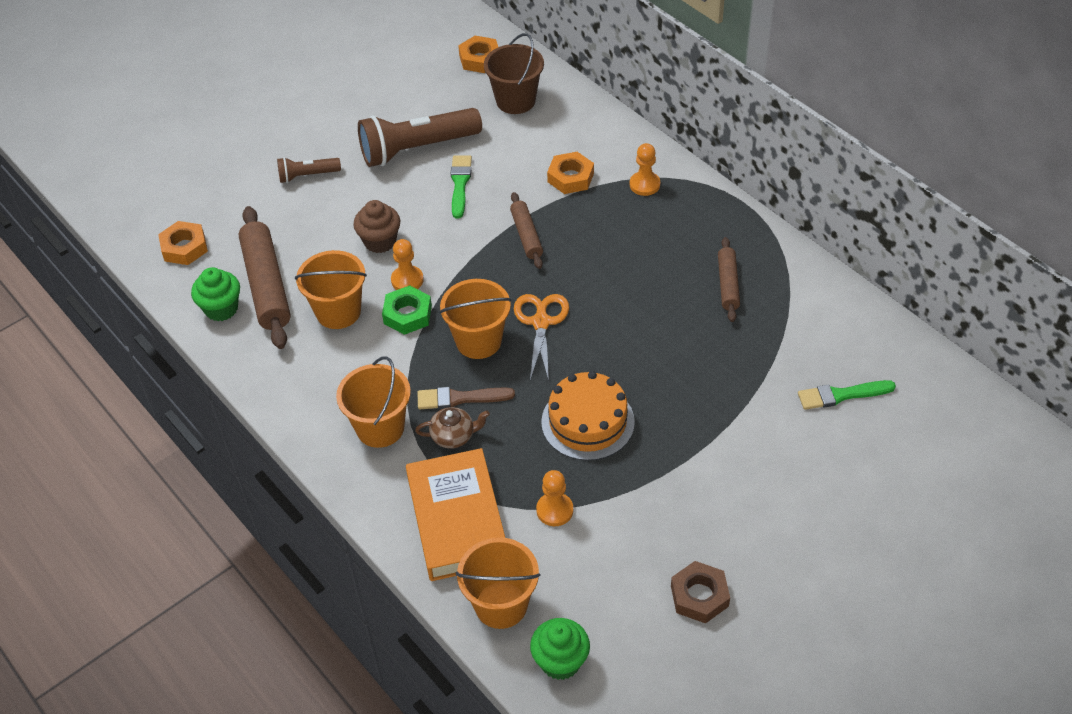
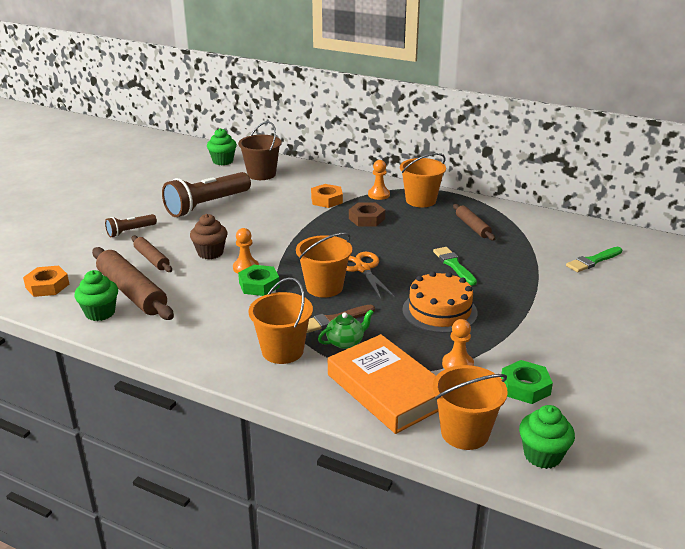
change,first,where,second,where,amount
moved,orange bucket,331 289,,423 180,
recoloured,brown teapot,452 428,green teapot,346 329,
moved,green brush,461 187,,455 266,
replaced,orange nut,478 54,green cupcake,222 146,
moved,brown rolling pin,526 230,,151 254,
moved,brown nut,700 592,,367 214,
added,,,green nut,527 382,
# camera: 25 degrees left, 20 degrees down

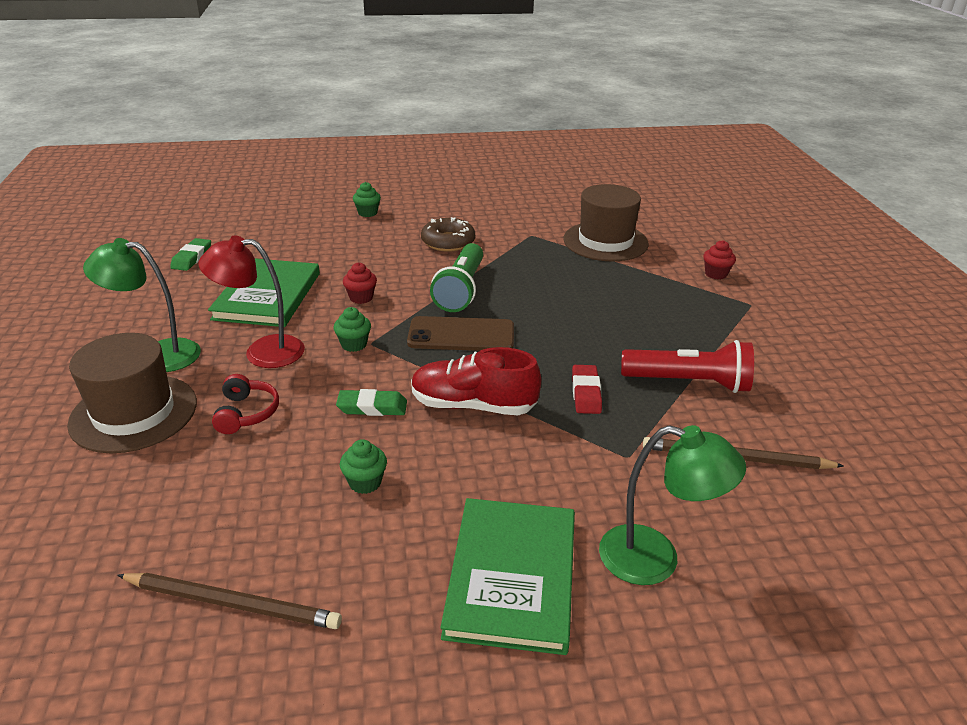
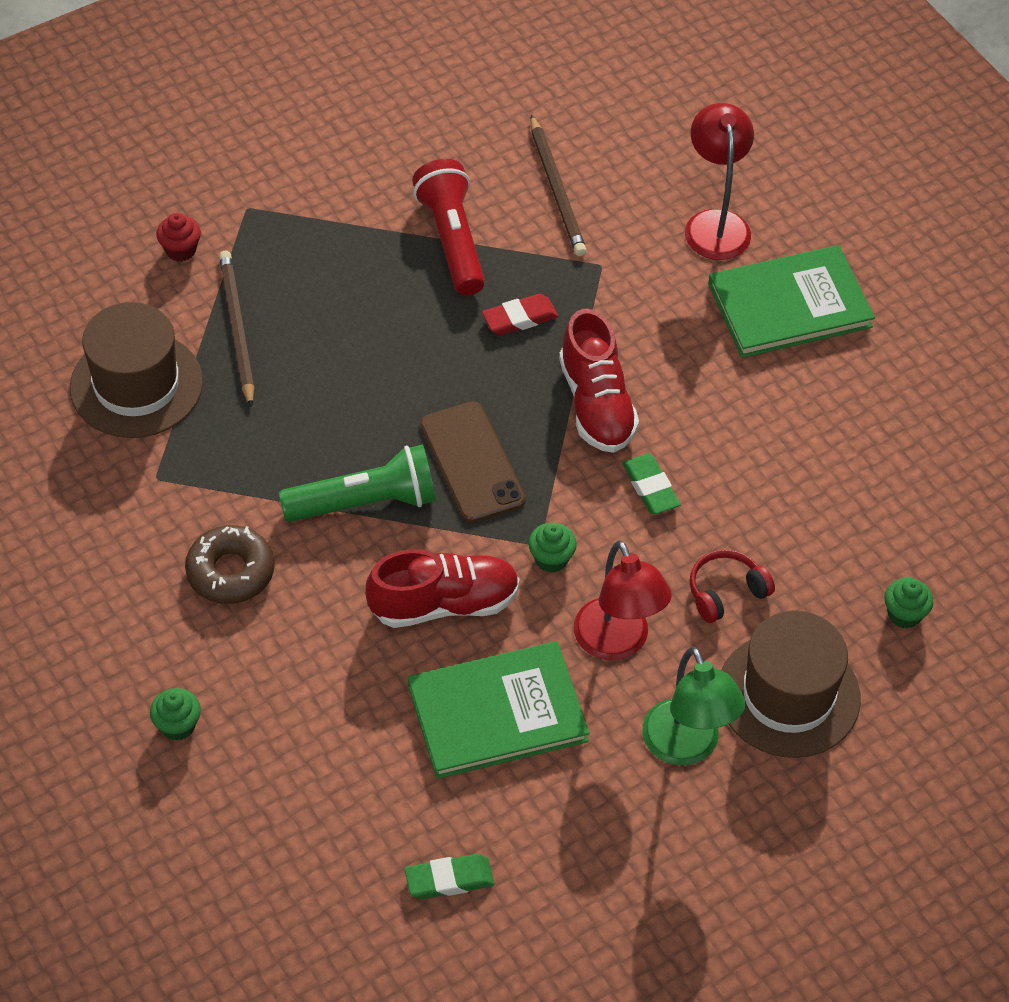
change,first,where,second,where,amount
moved,brown pencil,229 601,,236 329,
moved,green cupcake,363 466,,908 603,
replaced,red cupcake,360 283,red shoe,443 588,
recoloured,green lamp,672 505,red lamp,719 181,
# camera: 115 degrees left, 20 degrees up

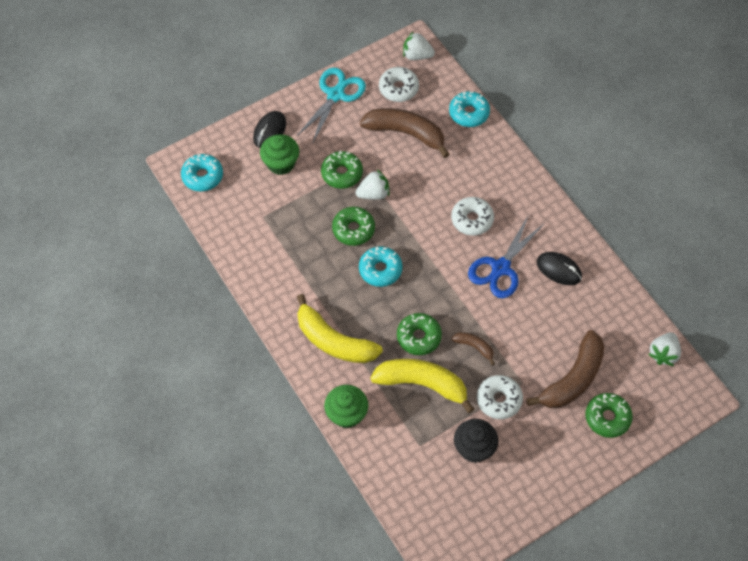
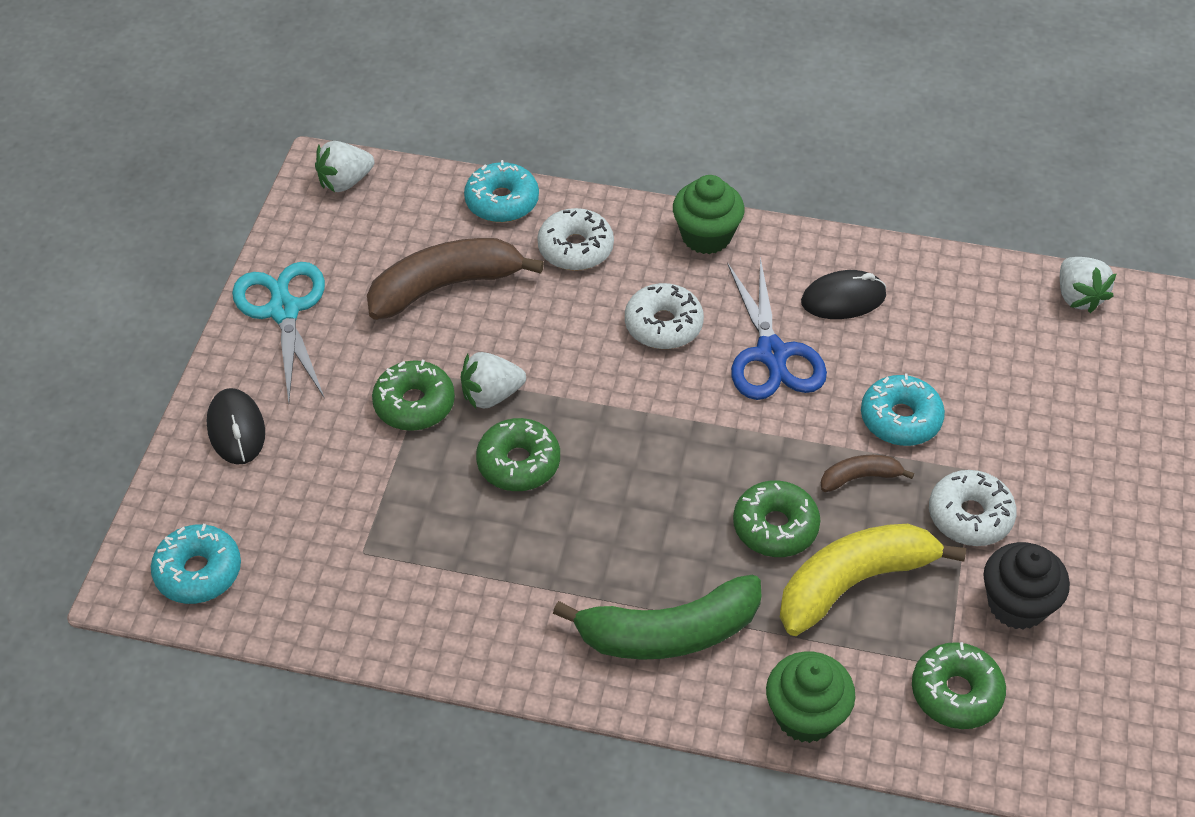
change,first,where,second,where,amount
moved,green cupcake,279 154,,709 214,
recoloured,yellow banana,340 328,green banana,657 617,
turned,white strawberry,372 185,,493 380,135 degrees counterclockwise
moved,turquoise donut,381 266,,903 410,
moved,white donut,399 84,,575 239,
removed,brown banana,565 369,,,
moved,green donut,609 415,,959 685,
# camera: 45 degrees left, 10 degrees down

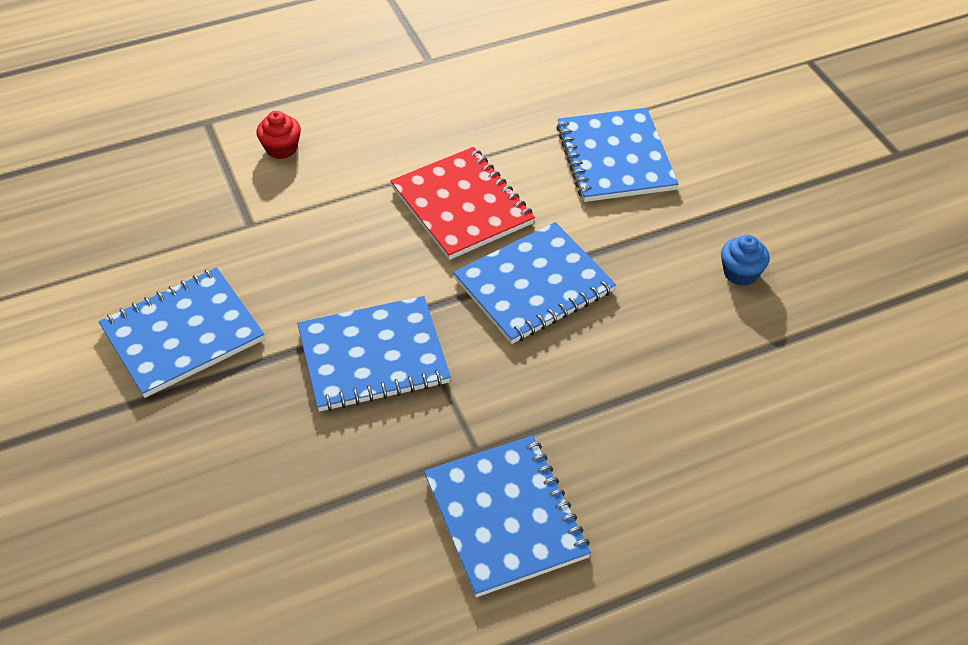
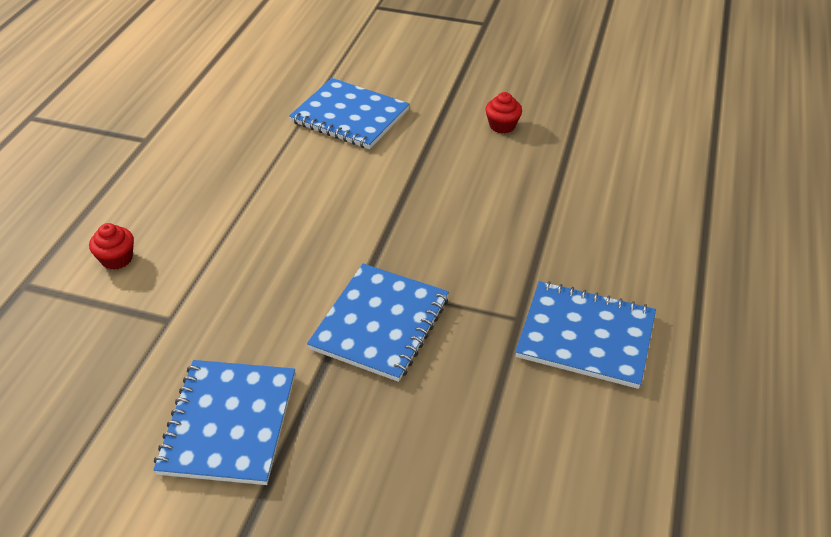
change,first,where,second,where,amount
removed,red notebook,462 203,,,
removed,blue notebook,534 283,,,
recoloured,blue cupcake,745 260,red cupcake,504 112,
# camera: 50 degrees left, 5 degrees down

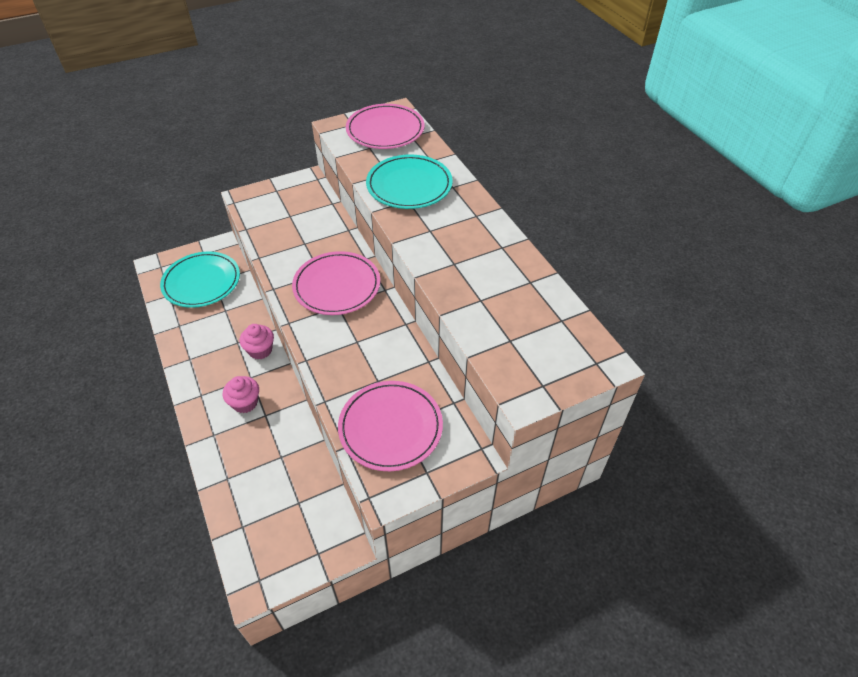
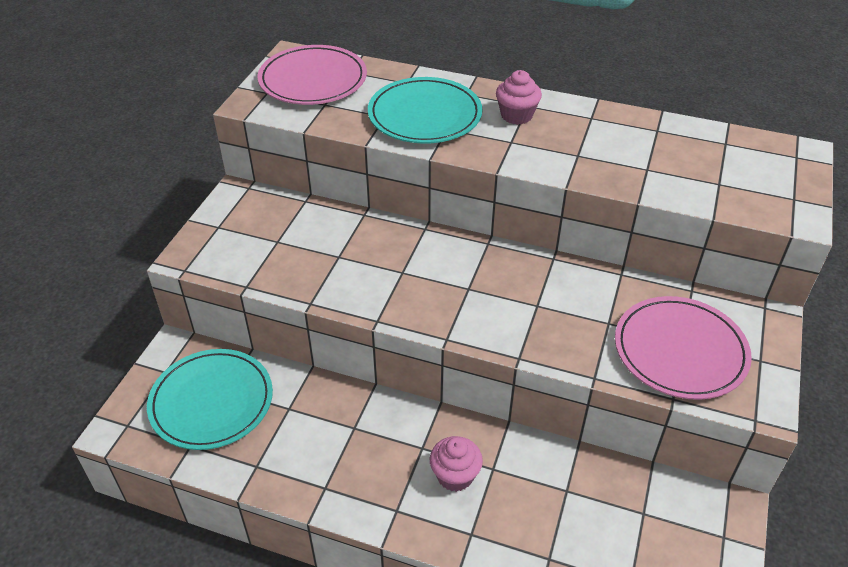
change,first,where,second,where,amount
moved,pink cupcake,257 341,,519 97,
removed,pink plate,336 283,,,
# camera: 45 degrees left, 5 degrees down

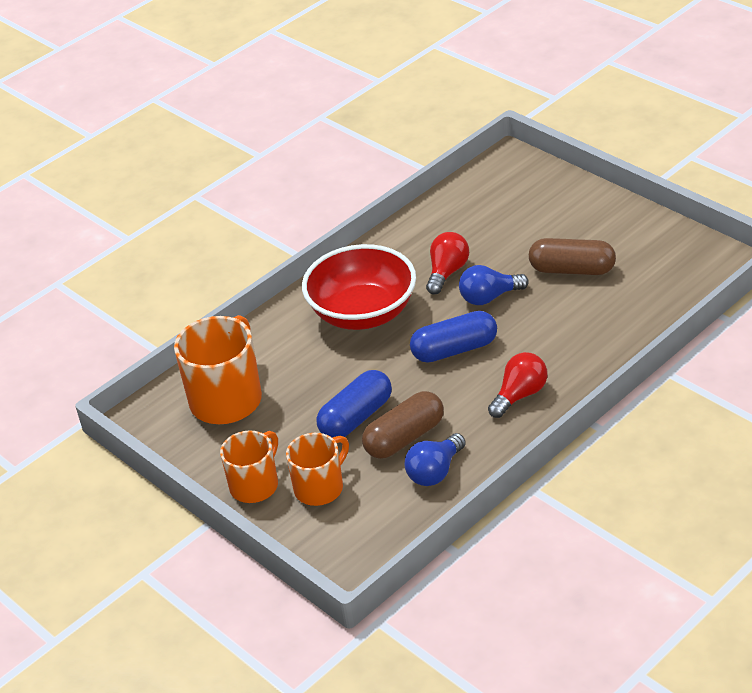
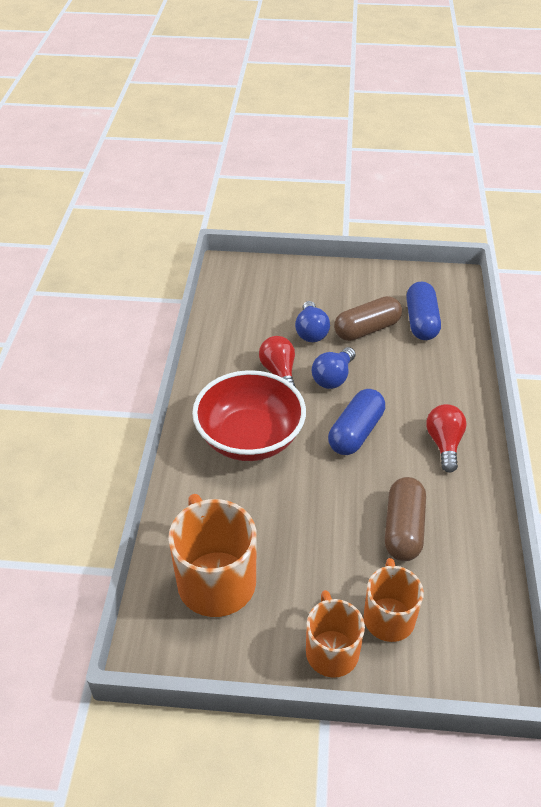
change,first,where,second,where,amount
moved,blue capsule,354 404,,423 310,
moved,blue light bulb,435 459,,312 321,
# camera: 45 degrees left, 5 degrees up

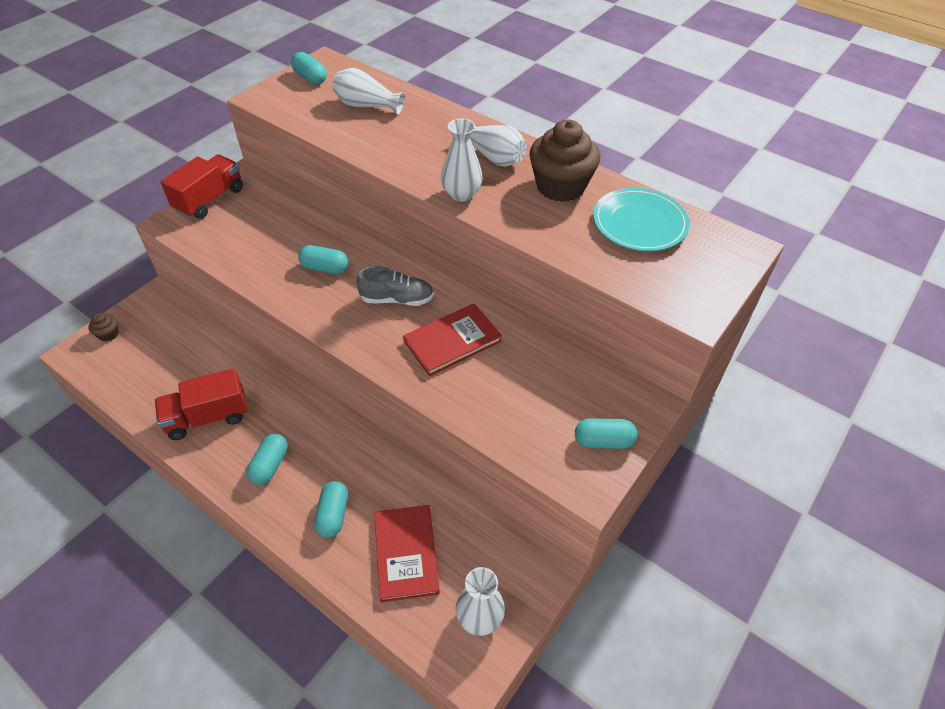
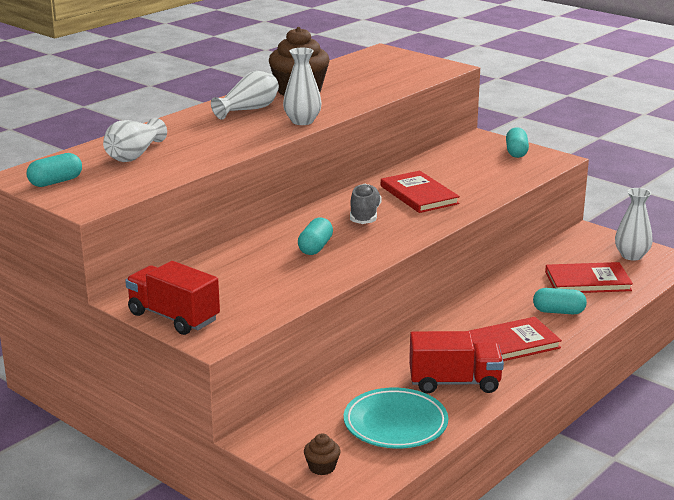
change,first,where,second,where,amount
turned,red truck,201 404,,456 362,75 degrees counterclockwise
replaced,turquoise capsule,267 459,red book,515 339,
moved,turquoise plate,641 220,,396 418,
# camera: 85 degrees left, 25 degrees down

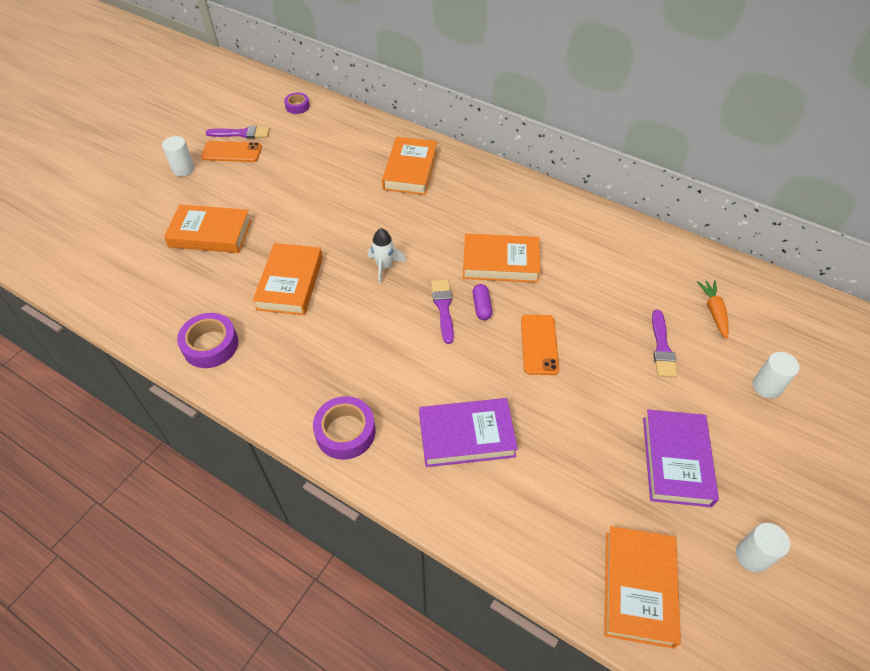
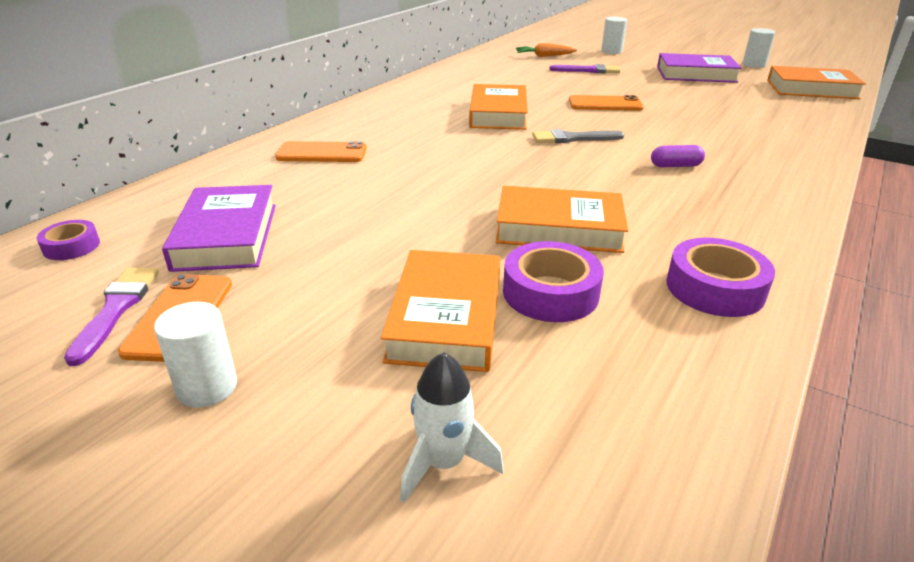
change,first,where,second,where,amount
moved,purple tape,344 428,,553 281,
moved,white rocket,387 256,,452 427,
replaced,orange book,409 166,orange phone,321 151,
moved,purple book,468 432,,219 228,
recoloured,purple brush,442 311,grey brush,578 136,
moved,purple capsule,482 302,,678 156,
# camera: 90 degrees left, 20 degrees down

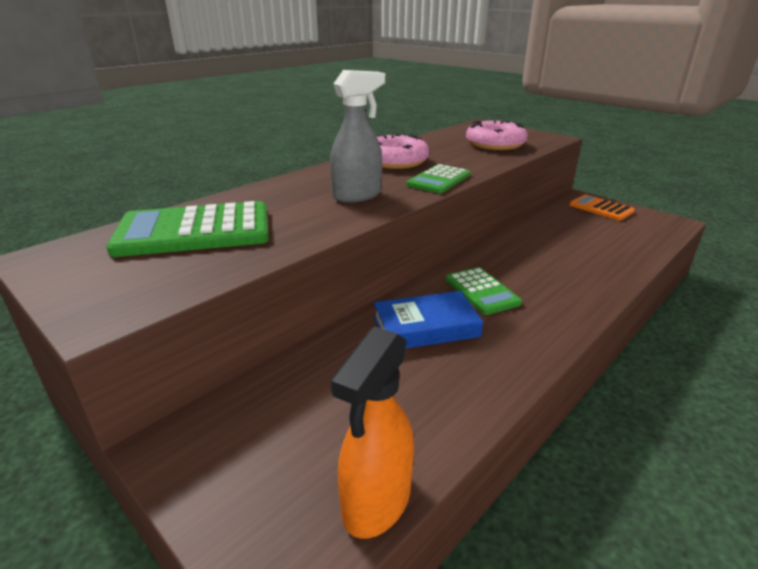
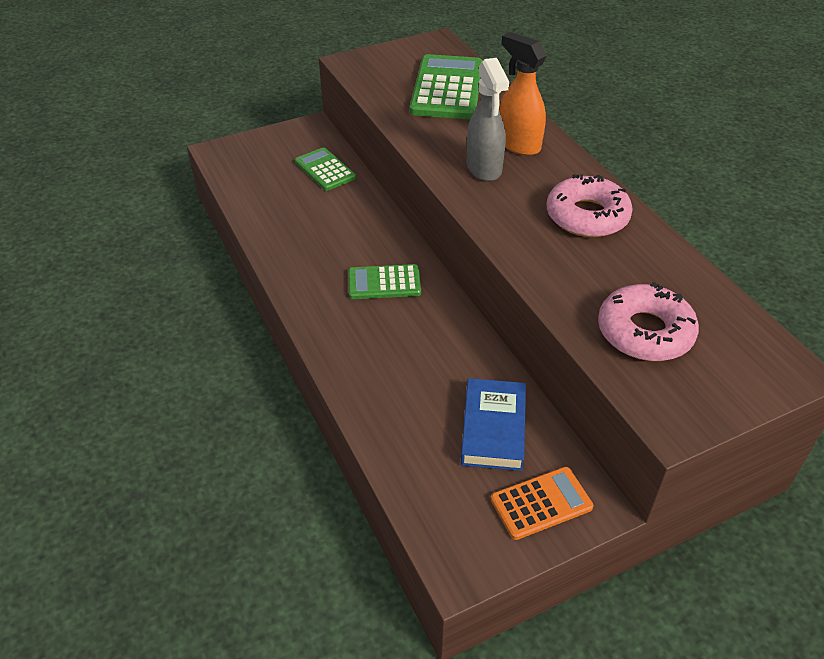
change,first,where,second,where,amount
moved,orange spray bottle,372 432,,522 94,
moved,blue book,428 320,,493 424,
moved,green calculator,438 178,,325 169,
# camera: 110 degrees right, 15 degrees up

